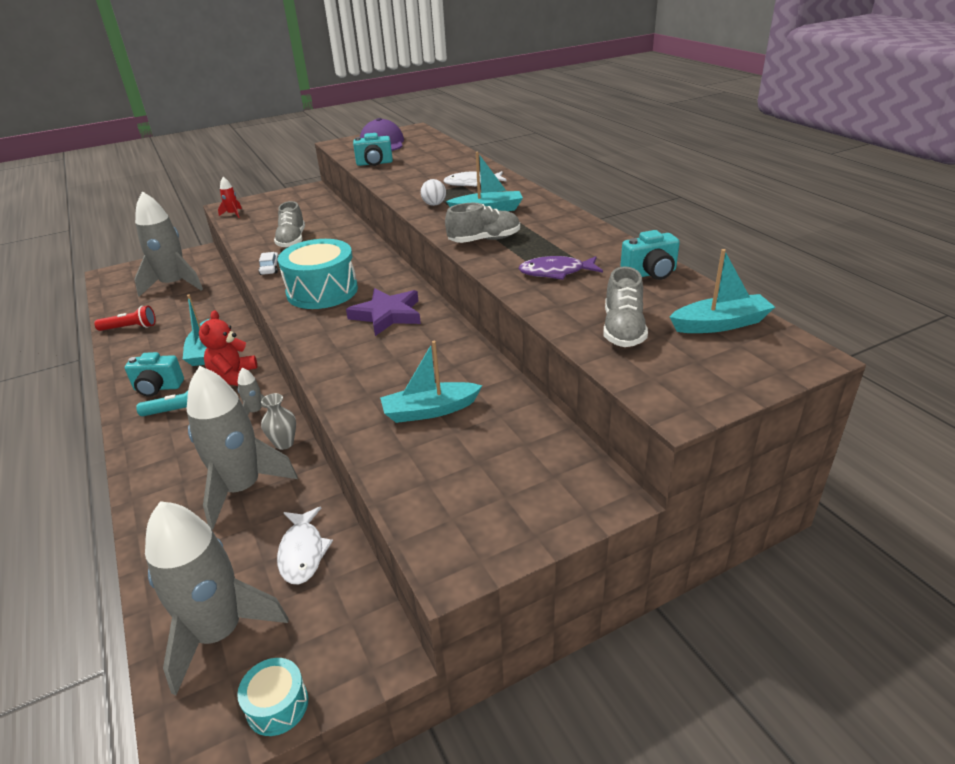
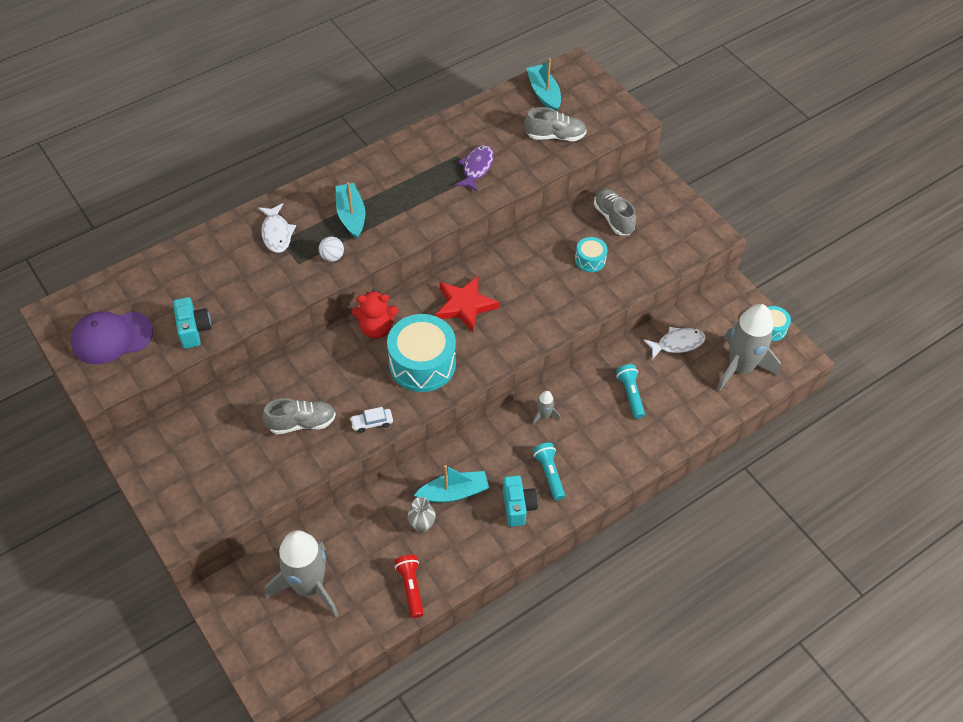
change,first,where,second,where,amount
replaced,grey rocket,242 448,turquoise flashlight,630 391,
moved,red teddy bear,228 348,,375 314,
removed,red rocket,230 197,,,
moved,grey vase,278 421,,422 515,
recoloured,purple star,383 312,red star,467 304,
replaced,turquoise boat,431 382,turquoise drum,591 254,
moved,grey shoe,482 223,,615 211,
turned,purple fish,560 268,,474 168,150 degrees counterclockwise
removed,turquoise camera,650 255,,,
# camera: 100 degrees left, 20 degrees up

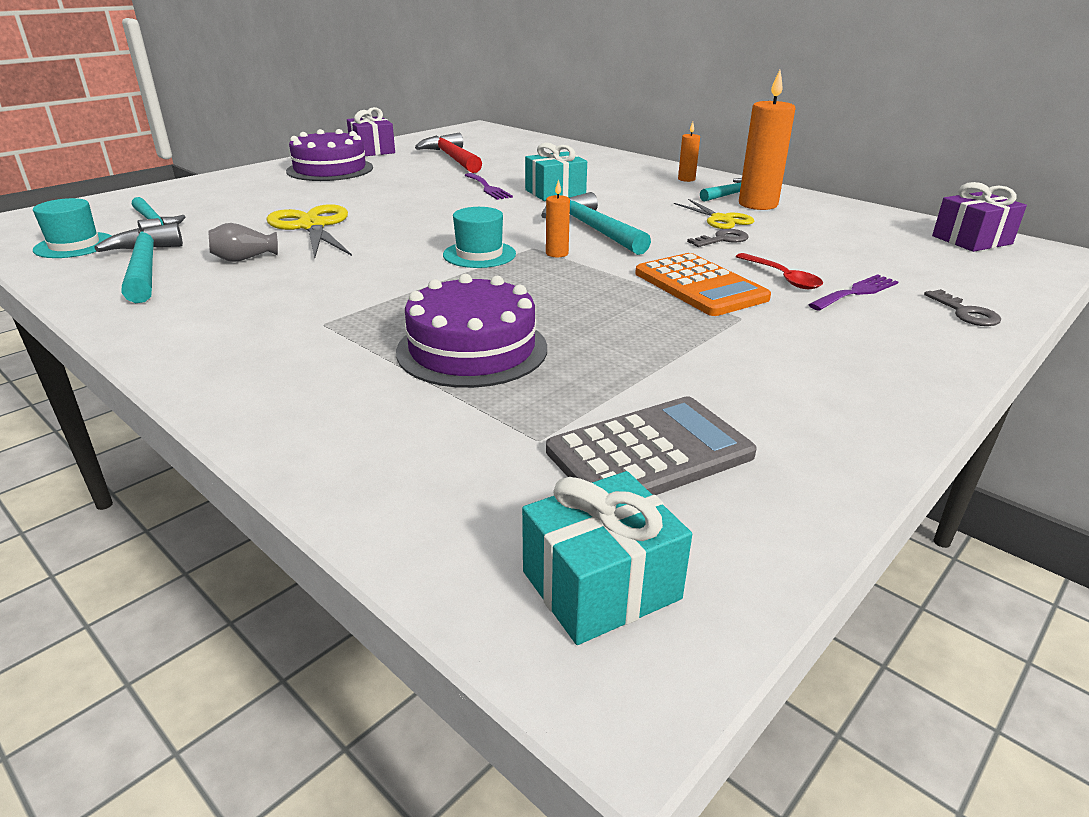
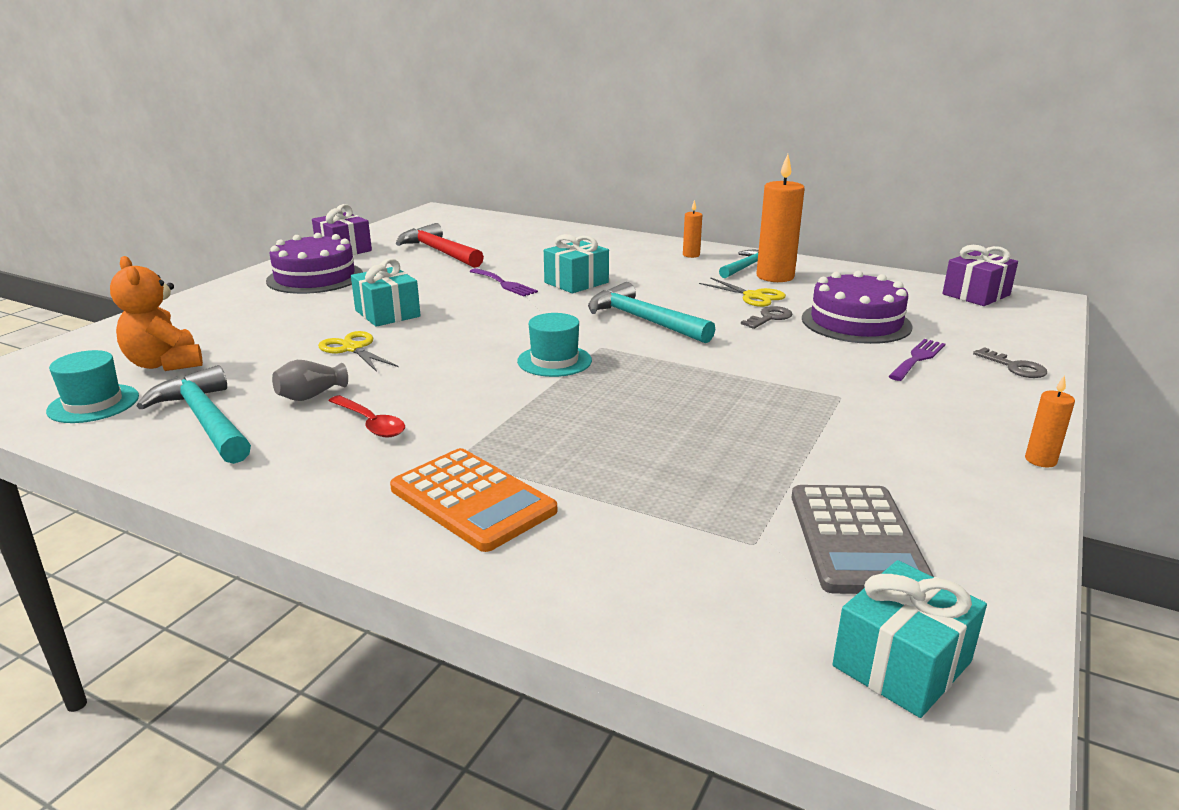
change,first,where,second,where,amount
replaced,turquoise hammer,159 214,orange teddy bear,156 313,
resized,yellow scissors,309 231,,358 351,x0.63
moved,purple cake,471 331,,857 307,
moved,orange candle,558 218,,1050 421,
turned,grey calculator,651 445,,863 539,135 degrees clockwise
moved,orange calculator,703 284,,473 500,
moved,red spoon,779 271,,367 416,
added,,,turquoise gift,386 293,
# camera: 15 degrees left, 5 degrees down

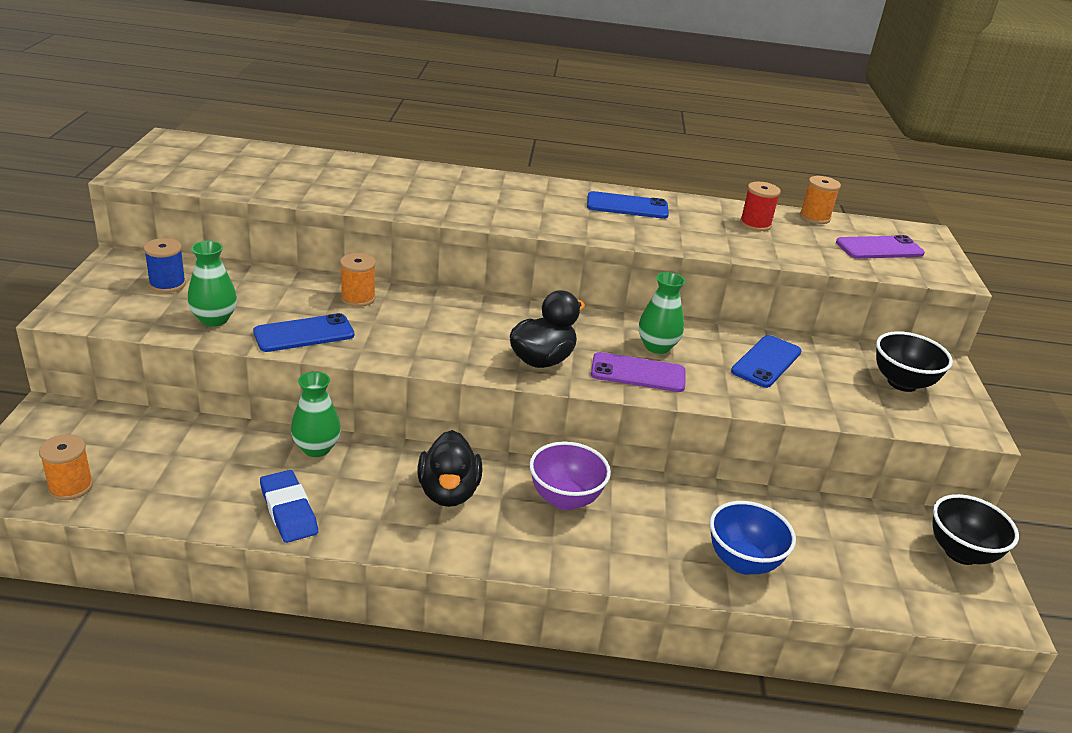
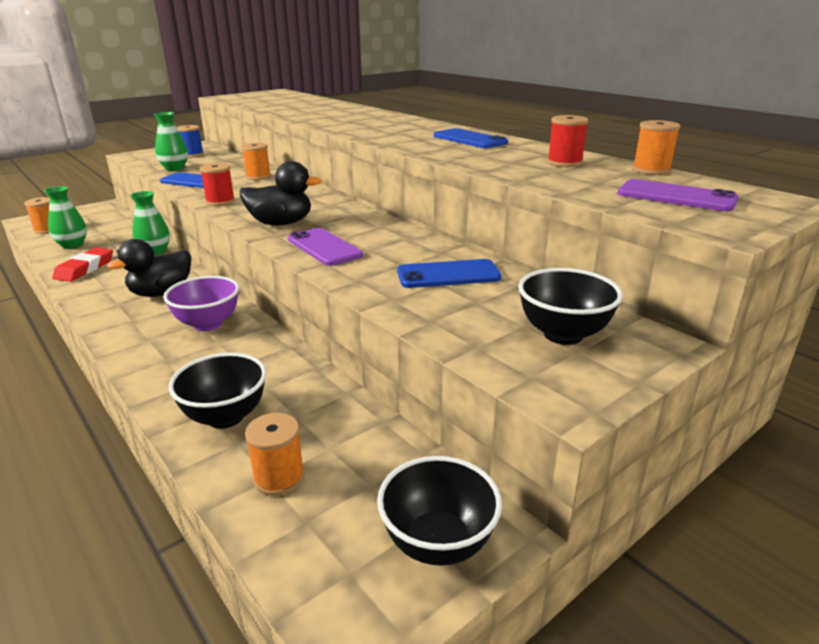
change,first,where,second,where,amount
recoloured,blue eraser,289 506,red eraser,82 265,
moved,green vase,662 313,,65 217,
recoloured,blue bowl,753 538,black bowl,218 391,
added,,,red spool,217 184,
added,,,orange spool,275 454,
# camera: 50 degrees right, 5 degrees down

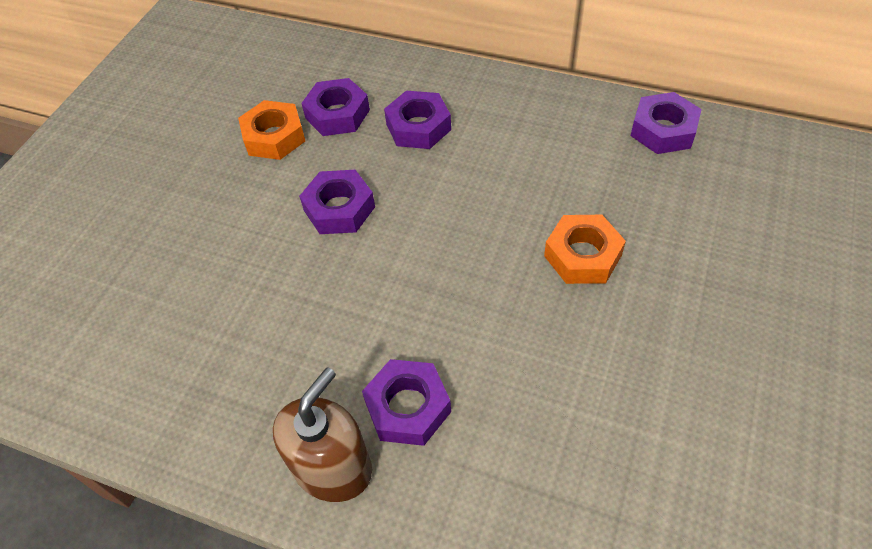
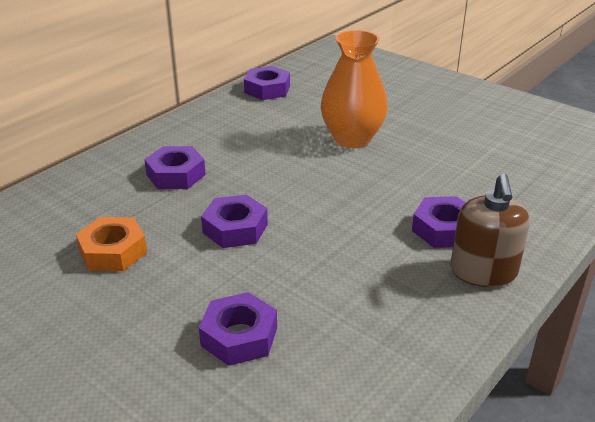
change,first,where,second,where,amount
turned,brown soap dispenser,322 434,,490 230,135 degrees counterclockwise
moved,purple nut,335 107,,238 329,
replaced,orange nut,585 249,orange vase,354 89,
# camera: 75 degrees left, 20 degrees down

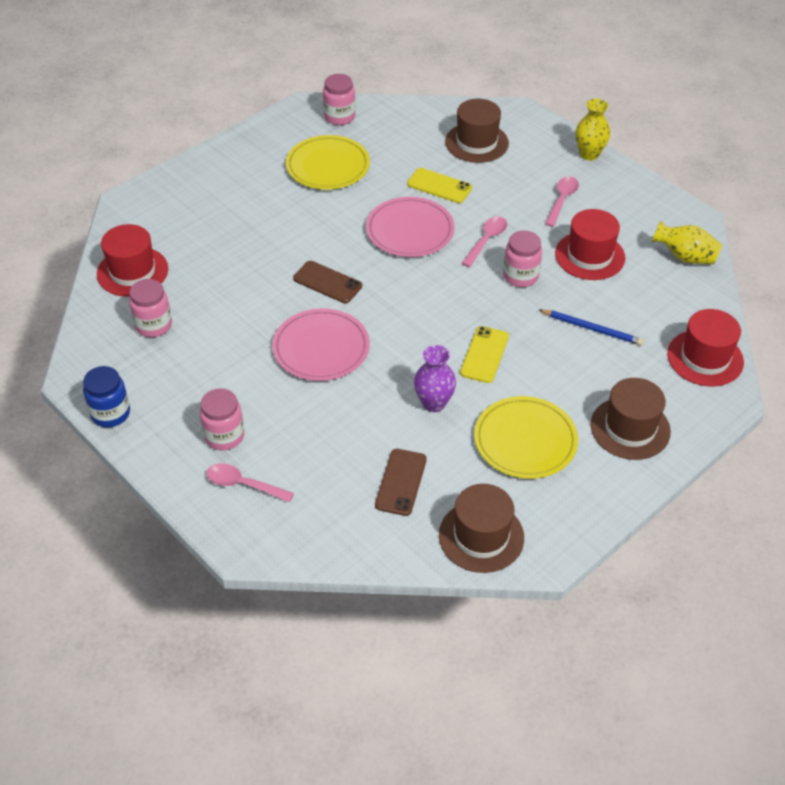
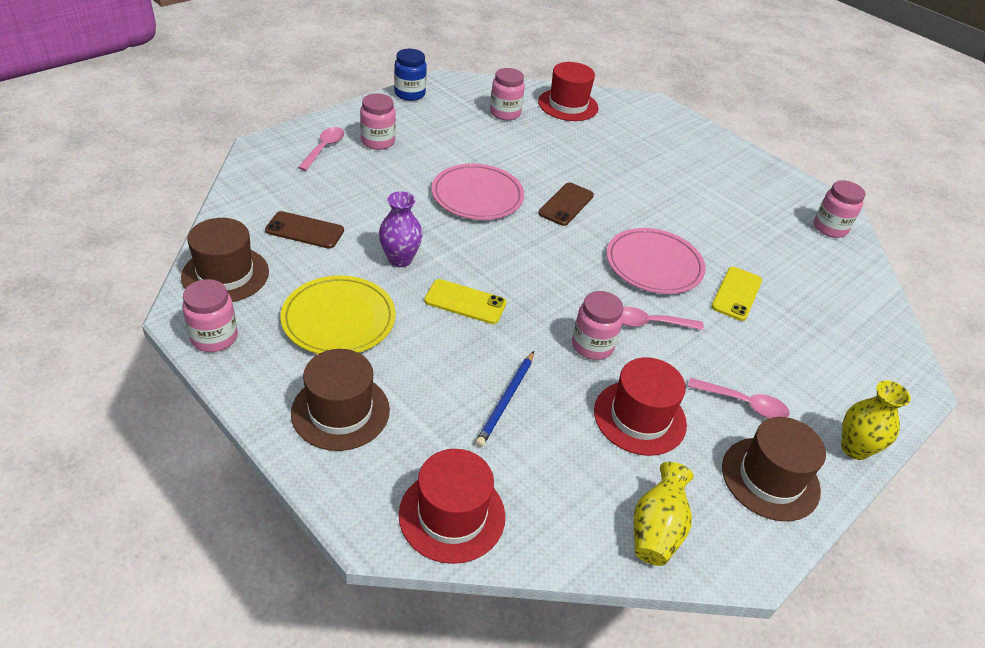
change,first,where,second,where,amount
removed,yellow plate,328 162,,,
moved,brown hat,477 131,,774 469,
turned,pink spoon,484 241,,663 318,150 degrees clockwise
added,,,pink jar,210 315,
# camera: 85 degrees right, 5 degrees down

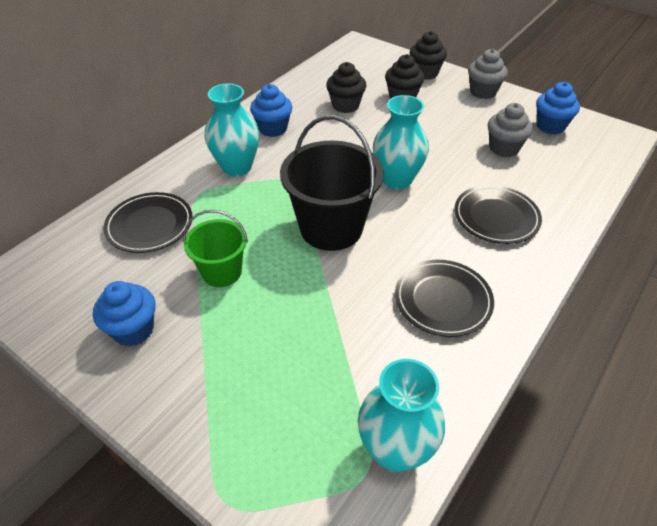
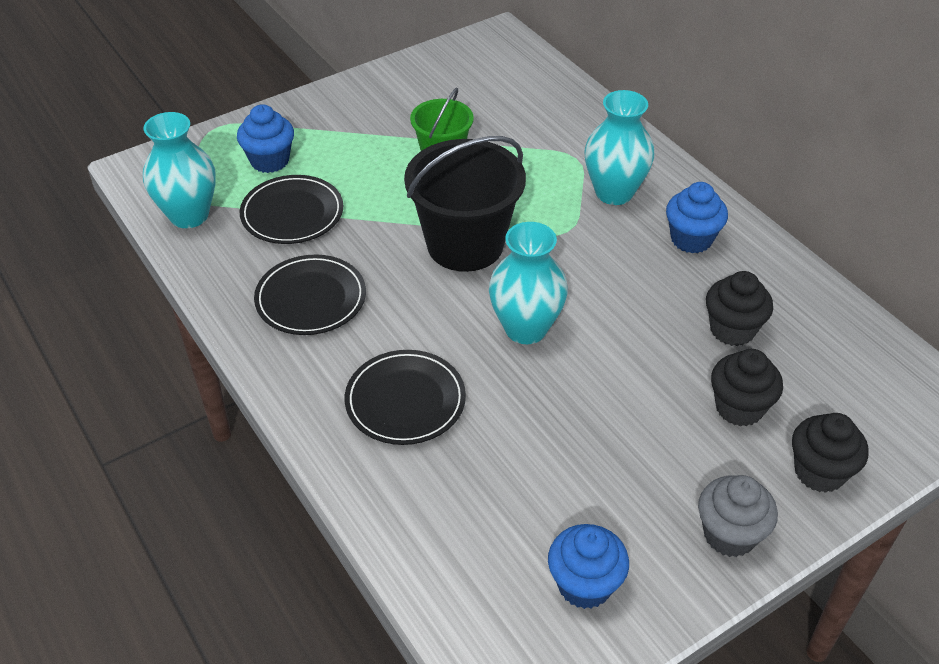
change,first,where,second,where,amount
moved,blue cupcake,124 313,,265 138,
moved,black plate,148 222,,291 209,
removed,grey cupcake,510 130,,,
# camera: 110 degrees right, 0 degrees up

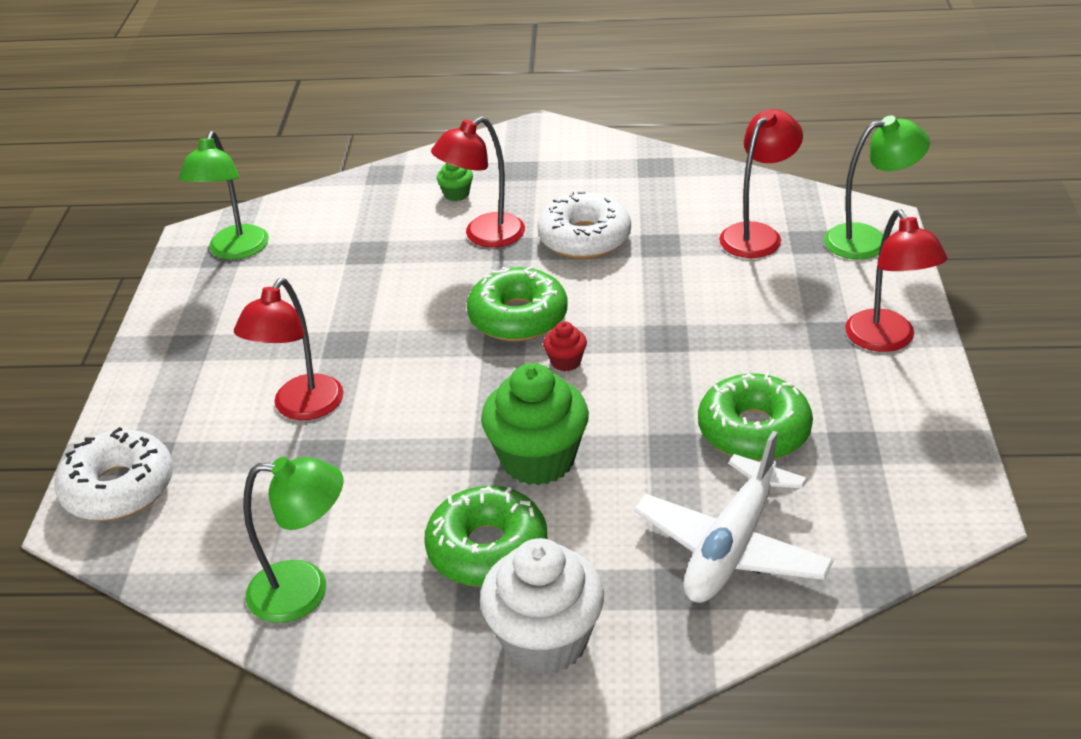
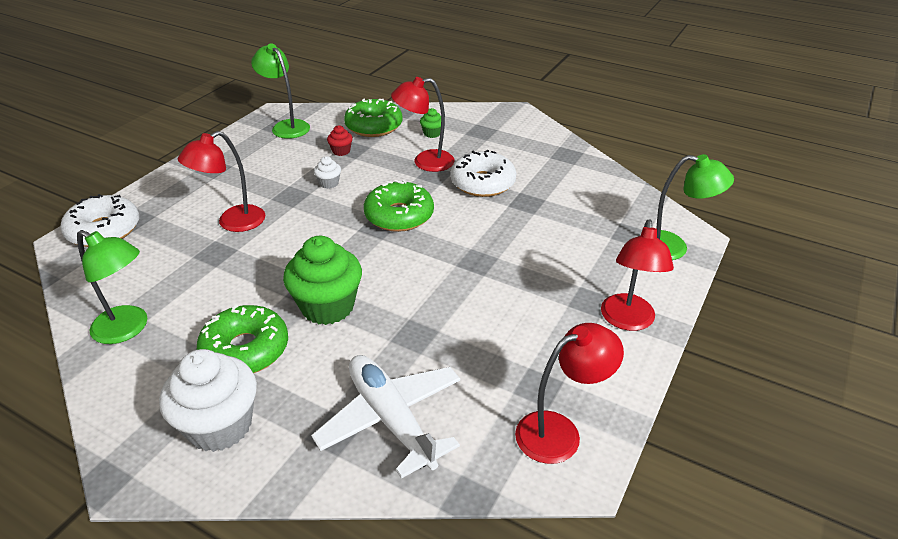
change,first,where,second,where,amount
turned,green lamp,224 195,,280 91,105 degrees clockwise
moved,red cupcake,565 346,,340 140,
turned,white plane,734 517,,386 417,90 degrees clockwise
moved,green donut,755 416,,373 117,
moved,red lamp,761 183,,569 393,
added,,,white cupcake,327 172,
# camera: 25 degrees right, 0 degrees up

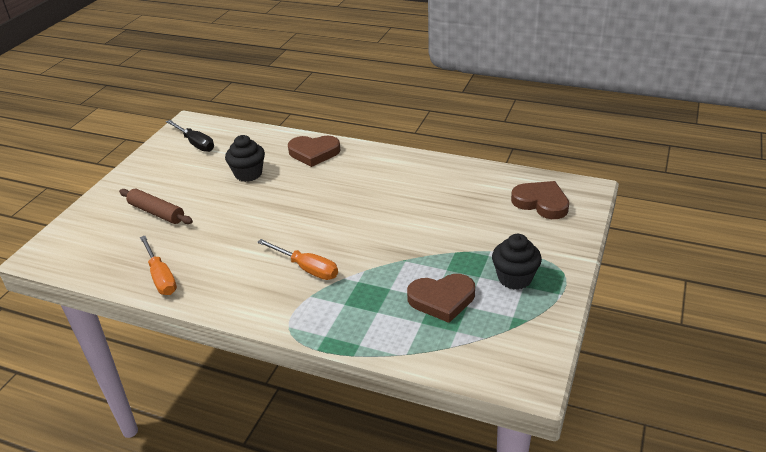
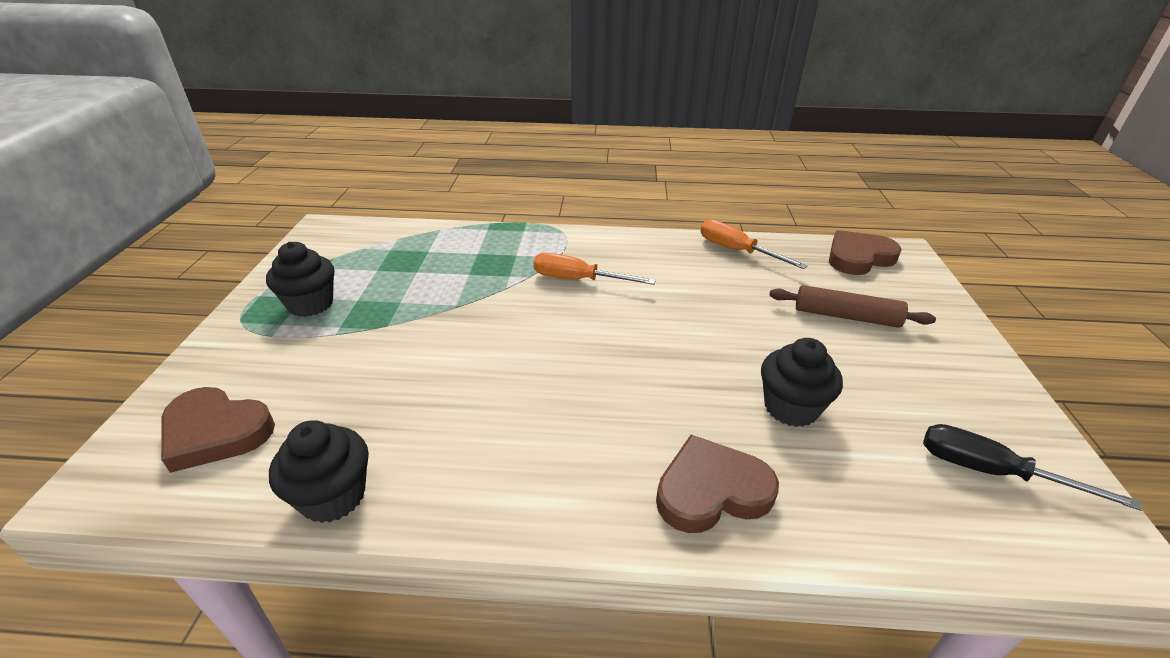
change,first,where,second,where,amount
moved,brown heart,441 298,,865 252,
added,,,black cupcake,319 471,
# camera: 160 degrees right, 0 degrees up

